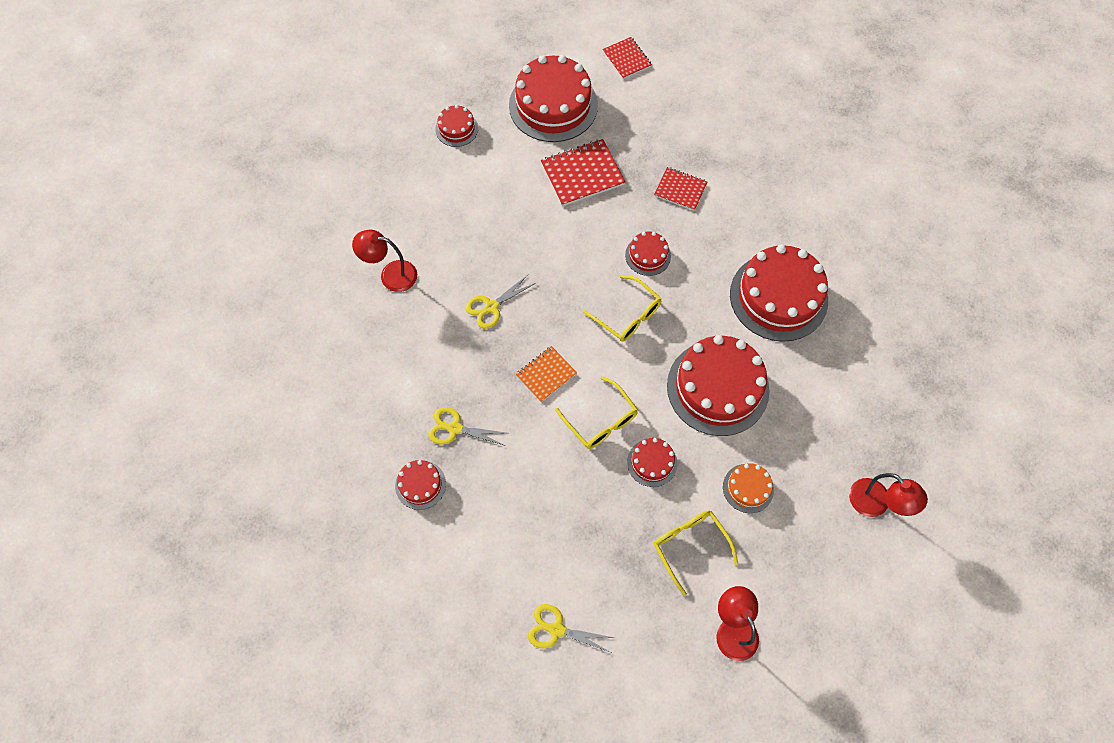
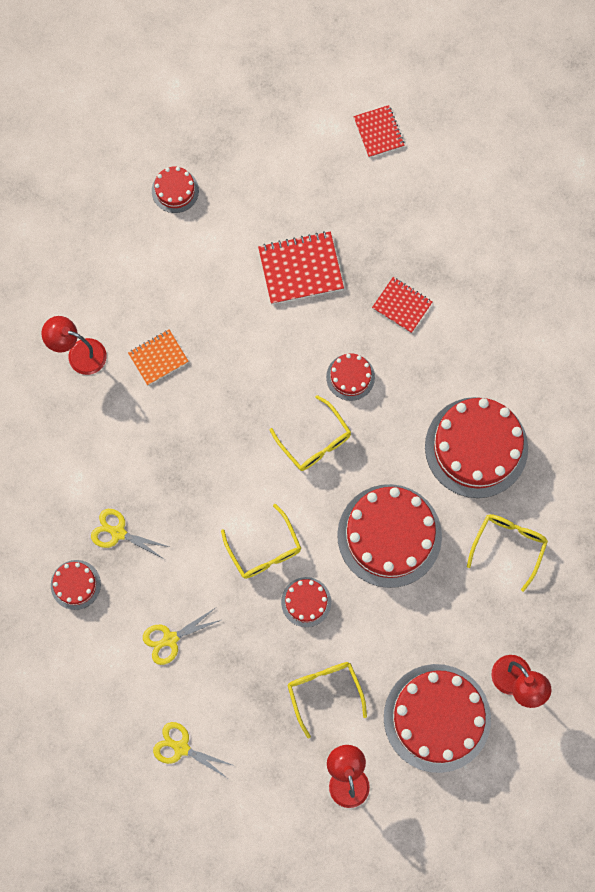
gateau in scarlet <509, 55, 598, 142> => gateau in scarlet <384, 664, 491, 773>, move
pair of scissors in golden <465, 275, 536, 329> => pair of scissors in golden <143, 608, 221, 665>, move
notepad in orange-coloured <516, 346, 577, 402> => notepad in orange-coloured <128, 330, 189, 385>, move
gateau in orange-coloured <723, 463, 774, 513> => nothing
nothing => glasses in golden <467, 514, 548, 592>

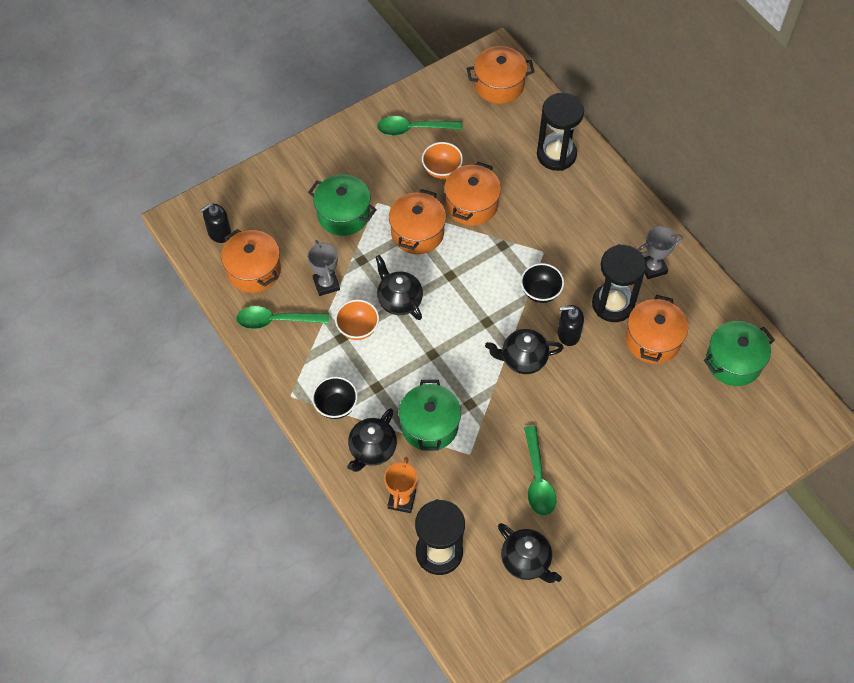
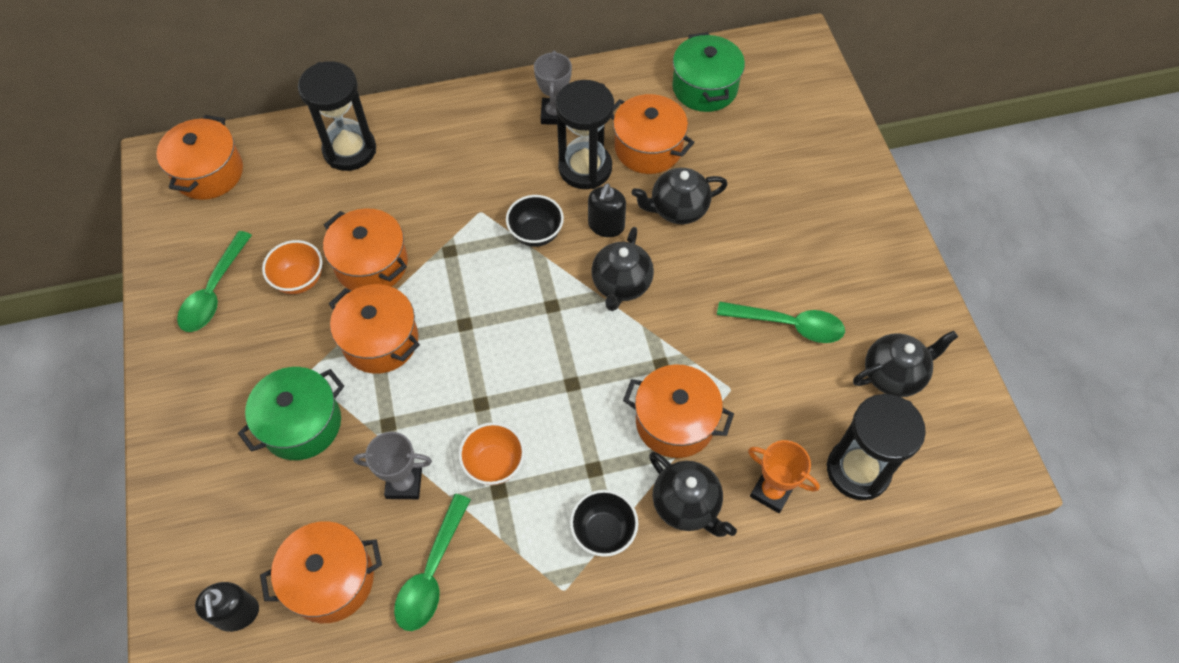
tea pot in ebony <375, 255, 423, 320> => tea pot in ebony <632, 168, 728, 224>, move
stockpot in emerald <399, 380, 461, 451> => stockpot in orange-coloured <623, 364, 734, 458>

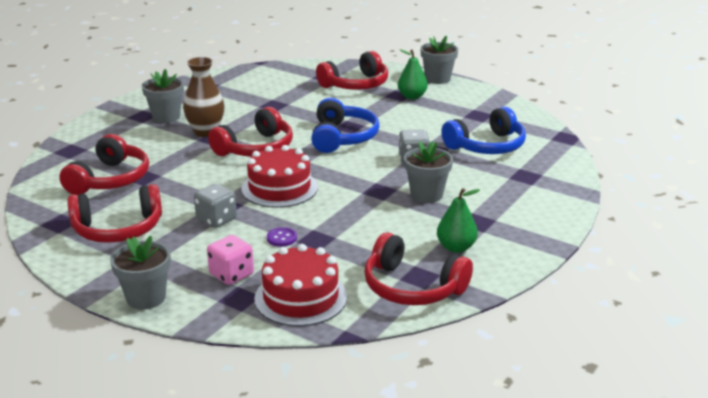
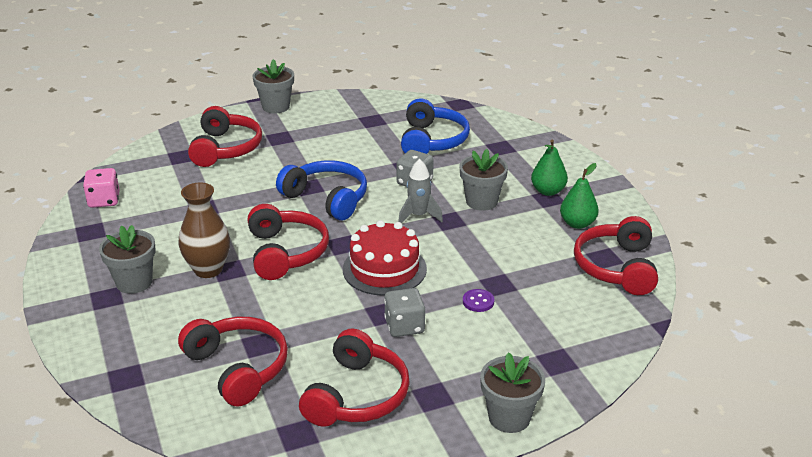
toy pear in emerald <398, 49, 428, 99> => toy pear in emerald <531, 140, 568, 196>, move
headphones in scarlet <364, 232, 473, 305> => headphones in scarlet <574, 216, 658, 295>, 120 degrees clockwise
game die in rosy <207, 235, 254, 285> => game die in rosy <83, 168, 120, 208>, move
gateau in scarlet <254, 244, 347, 326> => nothing
nothing => toy rocket in gray <398, 159, 443, 223>

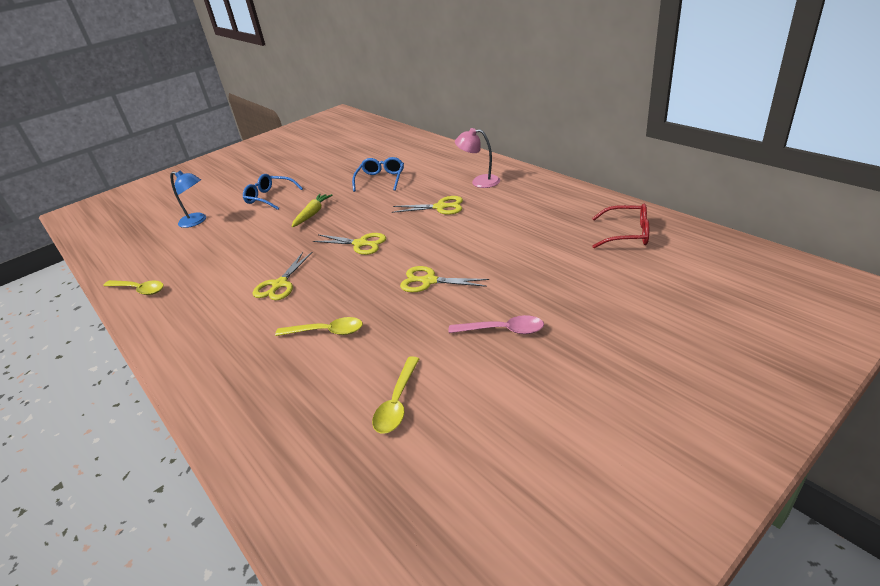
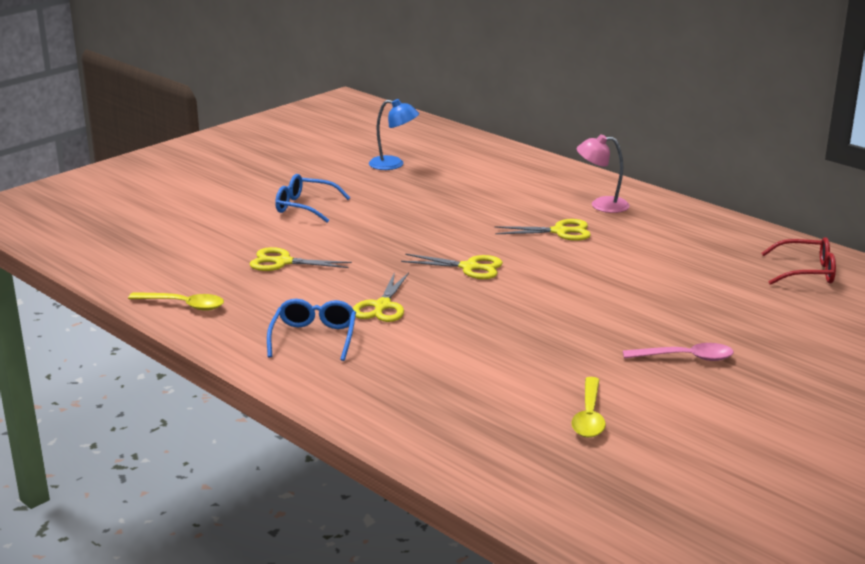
glasses in cobalt <352, 157, 404, 192> => glasses in cobalt <267, 299, 356, 361>, move
lamp in cobalt <170, 170, 206, 228> => lamp in cobalt <369, 99, 419, 170>, move
root vegetable in golden <292, 194, 333, 227> => nothing
pair of scissors in golden <400, 266, 489, 292> => pair of scissors in golden <250, 247, 352, 271>, move
tablespoon in golden <275, 317, 363, 336> => nothing

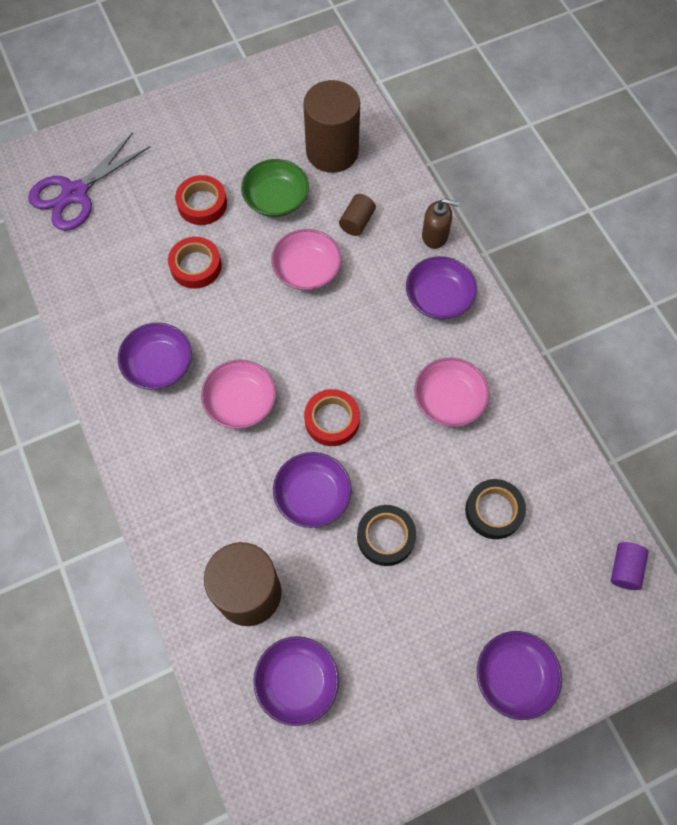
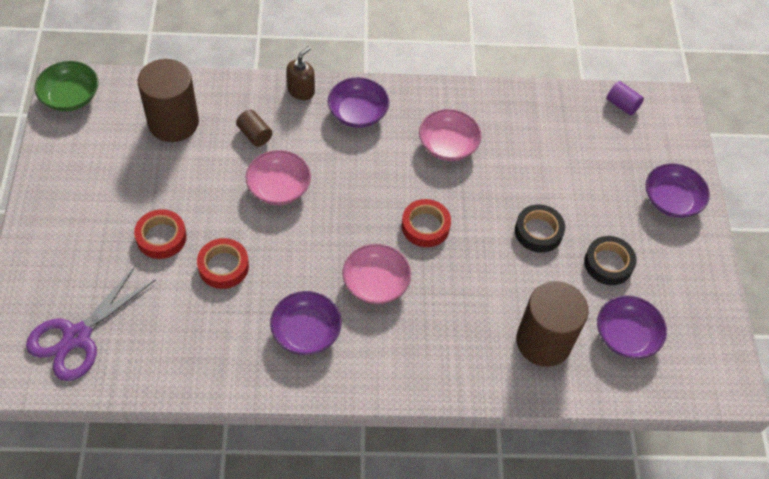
pair of scissors in violet <28, 133, 150, 231> => pair of scissors in violet <26, 265, 156, 381>, 60 degrees clockwise
deep dish in emerald <241, 159, 309, 217> => deep dish in emerald <35, 61, 98, 111>, move
deep dish in violet <273, 452, 352, 528> => nothing
roll of tape in ebony <465, 479, 526, 539> => roll of tape in ebony <584, 236, 637, 285>, move

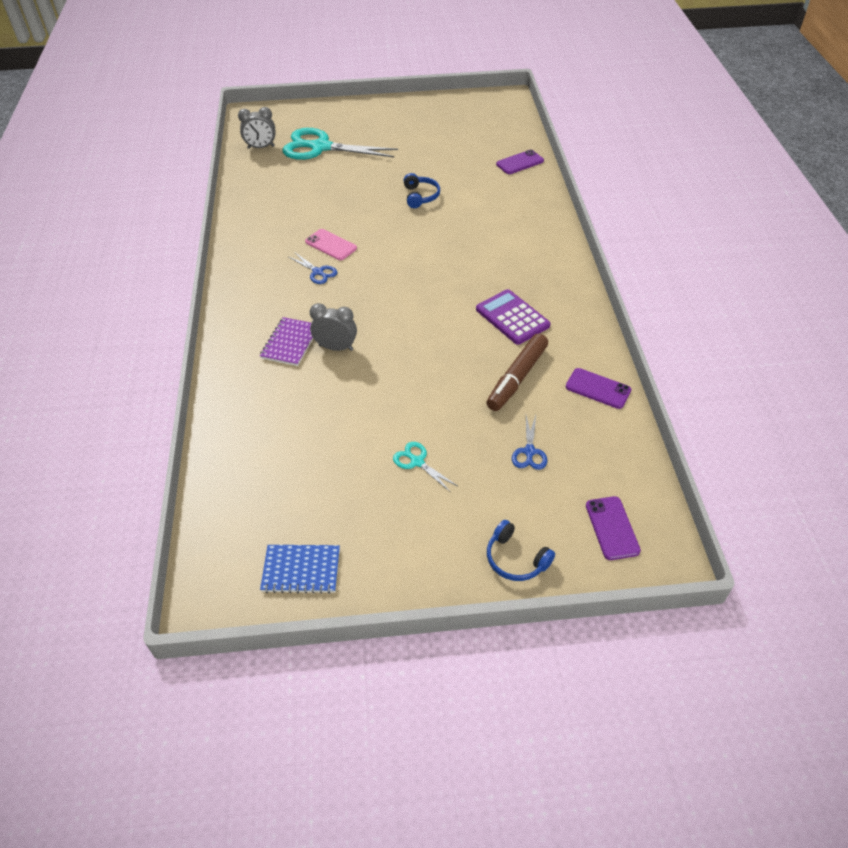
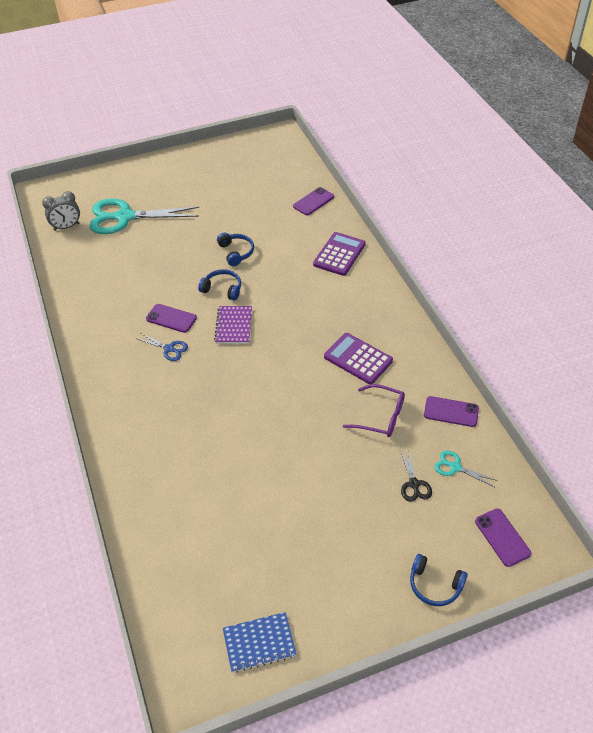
phone in rosy <305, 229, 357, 260> => phone in violet <146, 304, 197, 333>
bedside clock in gray <310, 303, 357, 351> => nothing
notepad in violet <260, 317, 313, 366> => notepad in violet <214, 306, 252, 344>, move
marker in russet <486, 333, 548, 411> => glasses in violet <343, 384, 405, 437>
pair of scissors in cobalt <512, 415, 548, 470> => pair of scissors in ebony <400, 448, 432, 502>
pair of scissors in turquoise <393, 442, 457, 492> => pair of scissors in turquoise <434, 450, 498, 487>, move
nothing => pocket calculator in violet <313, 232, 366, 276>
nothing => headphones in cobalt <198, 269, 241, 301>

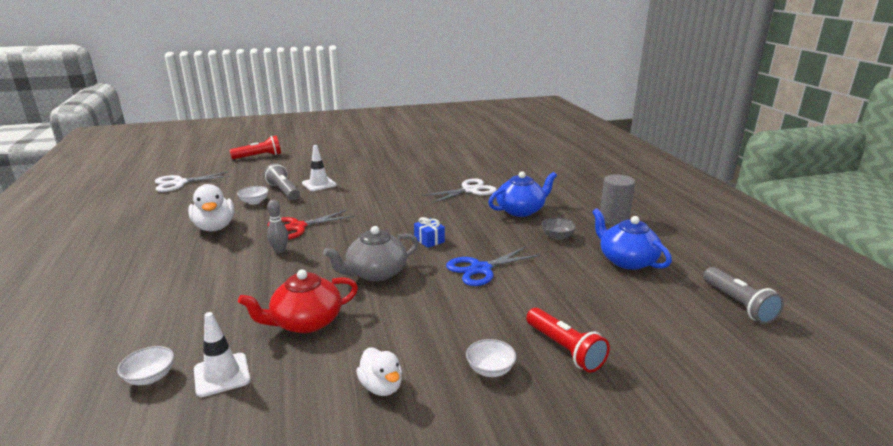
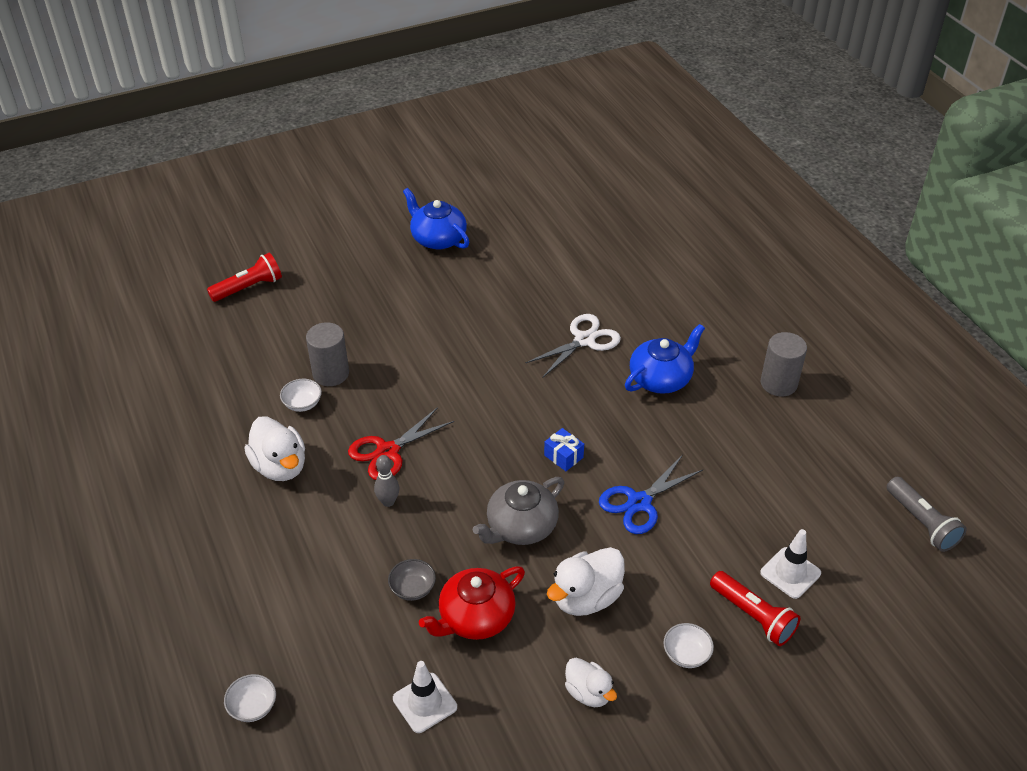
safety cone in pure white <302, 145, 337, 191> => safety cone in pure white <760, 529, 821, 599>, move
flashlight in gray <264, 163, 300, 200> => cylinder in gray <306, 322, 349, 386>
pair of scissors in pure white <155, 171, 231, 192> => nothing
tea pot in cobalt <592, 208, 672, 270> => tea pot in cobalt <403, 188, 469, 249>, move
deep dish in gray <541, 218, 576, 240> => deep dish in gray <388, 559, 436, 601>, move
deep dish in pure white <117, 346, 174, 385> => deep dish in pure white <224, 674, 276, 722>, move
nothing => toy duck in pure white <547, 547, 625, 616>

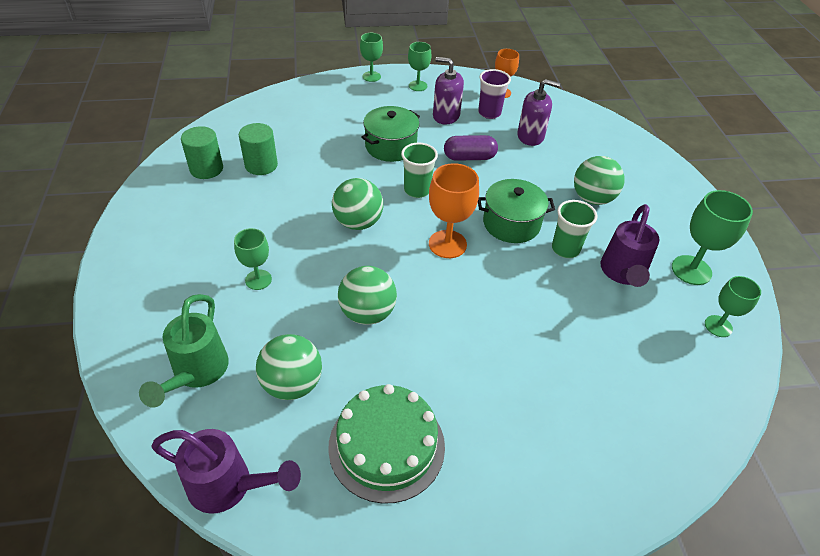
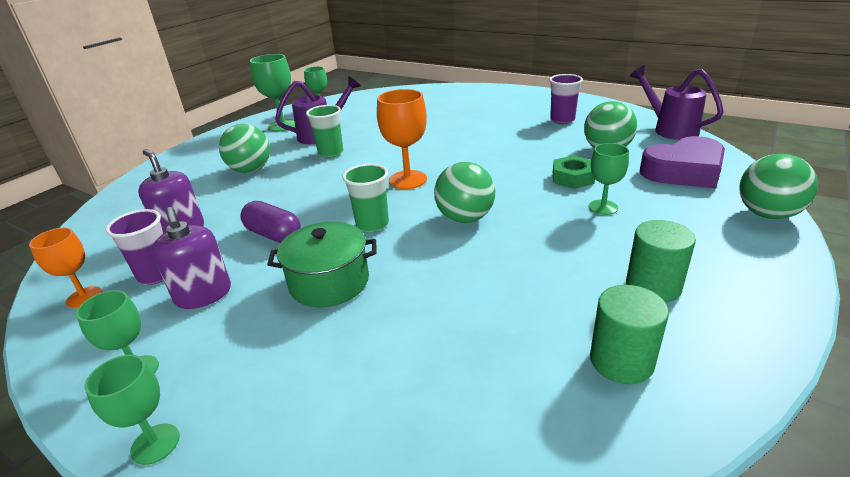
cylinder in emerald <239, 123, 278, 175> => cylinder in emerald <626, 220, 696, 303>, move
stockpot in emerald <478, 179, 555, 243> => nothing
play ball in emerald <338, 266, 397, 325> => play ball in emerald <740, 154, 818, 219>, move
watering pot in emerald <139, 294, 229, 407> => love heart in violet <640, 136, 725, 188>
gateau in emerald <328, 384, 445, 504> => tumbler in violet <549, 74, 583, 124>
nothing => hexagon nut in emerald <553, 155, 595, 189>

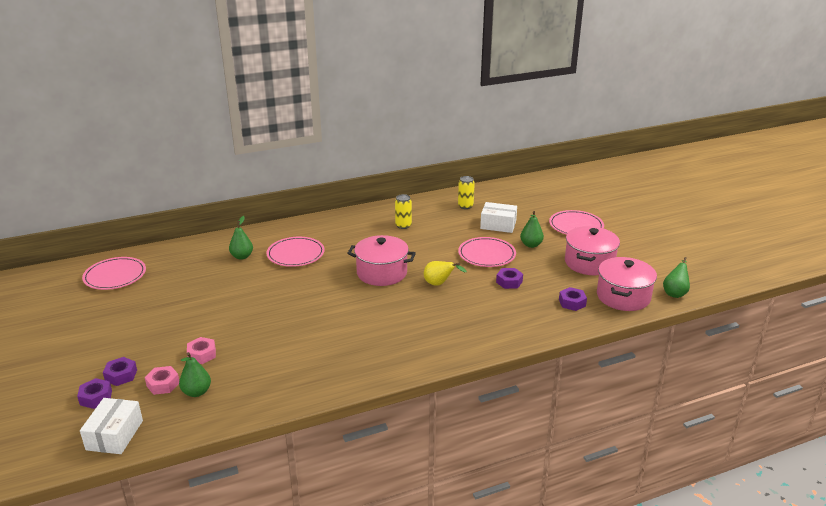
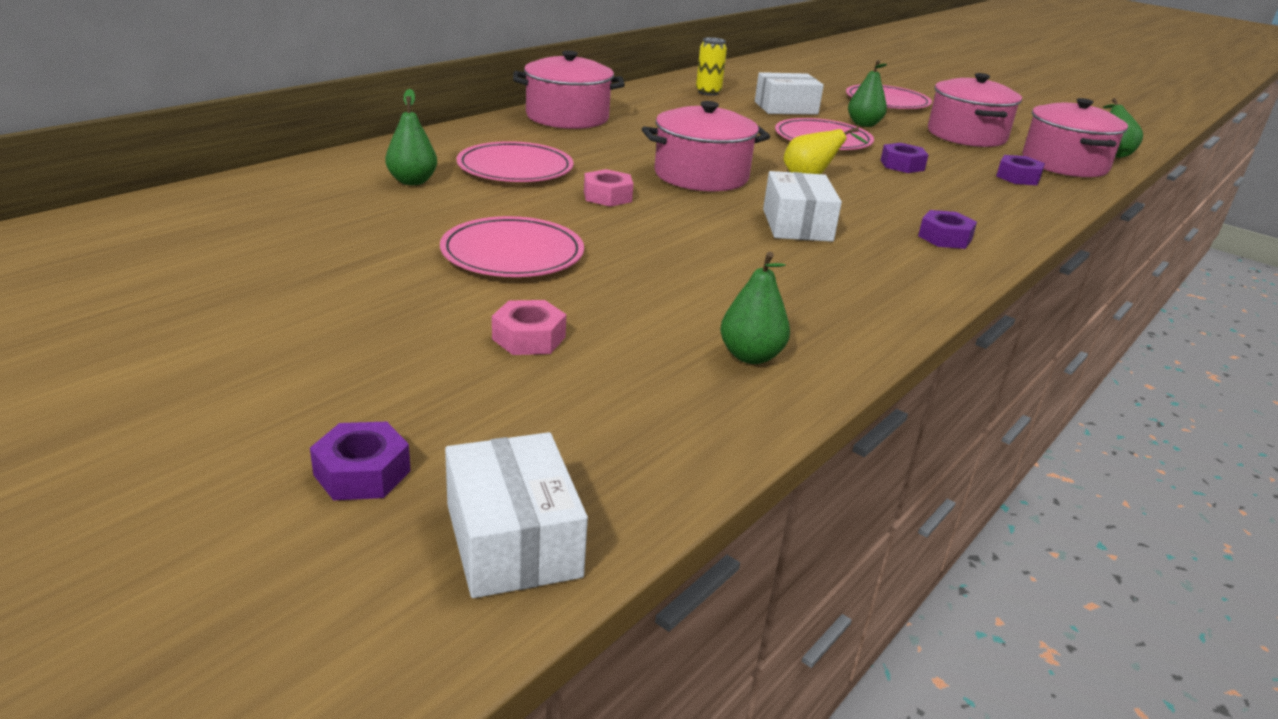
can in golden <395, 194, 412, 229> => nothing
dinner plate in rosy <82, 257, 146, 290> => dinner plate in rosy <440, 216, 584, 277>, move
toy pear in emerald <179, 352, 211, 397> => toy pear in emerald <720, 251, 790, 364>, move
hexagon nut in violet <103, 357, 137, 386> => hexagon nut in violet <918, 210, 977, 249>, move
hexagon nut in rosy <145, 366, 179, 395> => hexagon nut in rosy <584, 169, 633, 207>, move
nothing => stockpot in rosy <513, 51, 625, 129>
nothing => parcel in pure white <763, 171, 842, 242>

